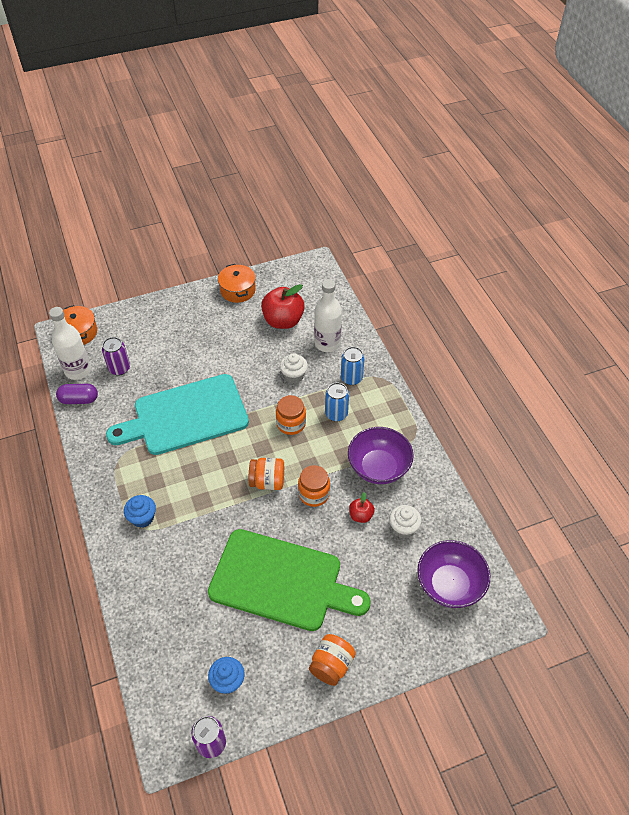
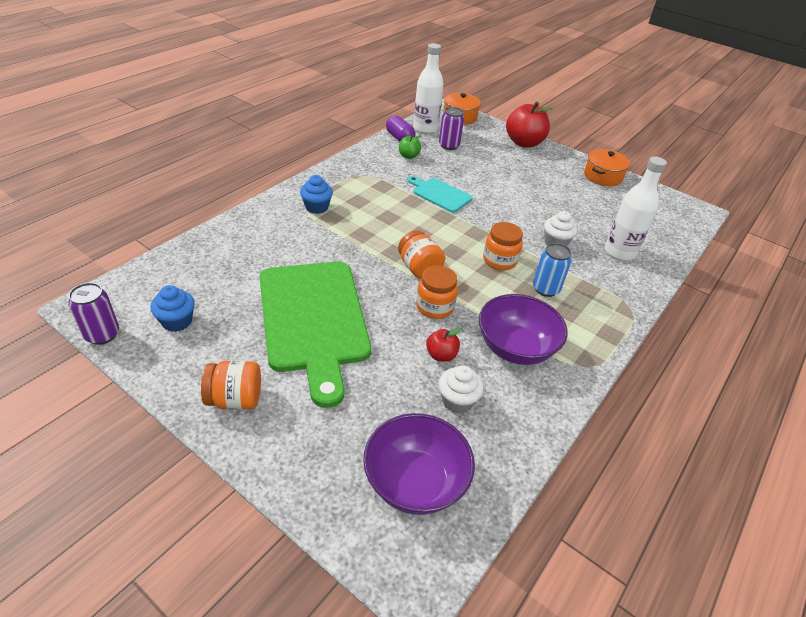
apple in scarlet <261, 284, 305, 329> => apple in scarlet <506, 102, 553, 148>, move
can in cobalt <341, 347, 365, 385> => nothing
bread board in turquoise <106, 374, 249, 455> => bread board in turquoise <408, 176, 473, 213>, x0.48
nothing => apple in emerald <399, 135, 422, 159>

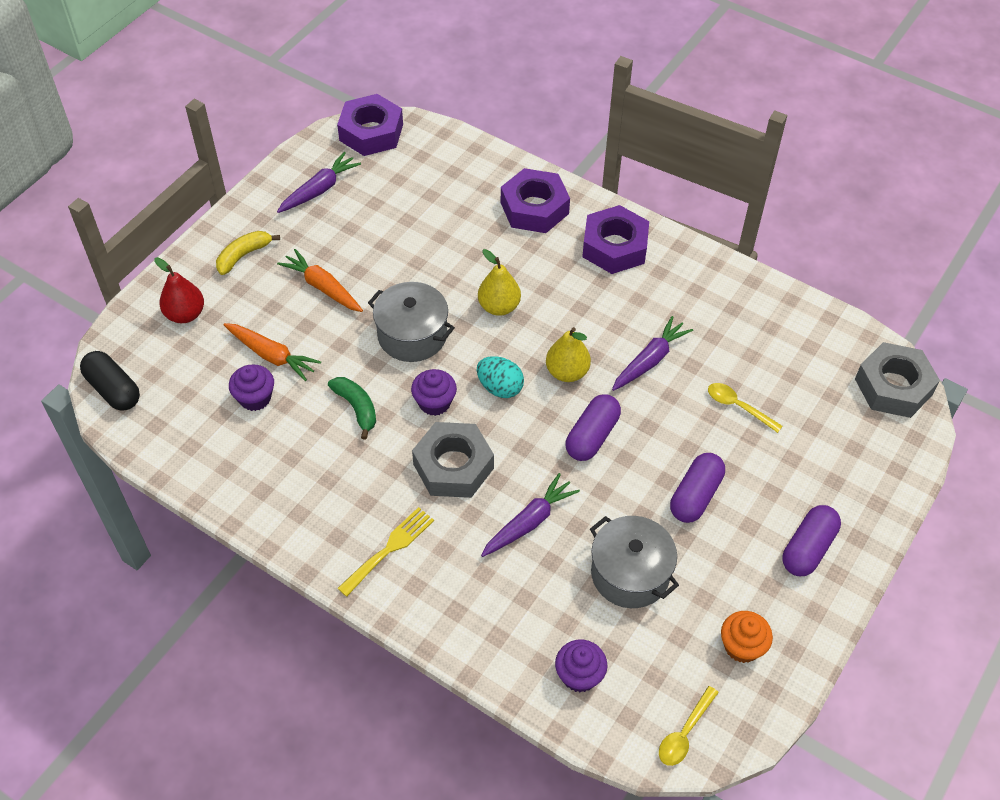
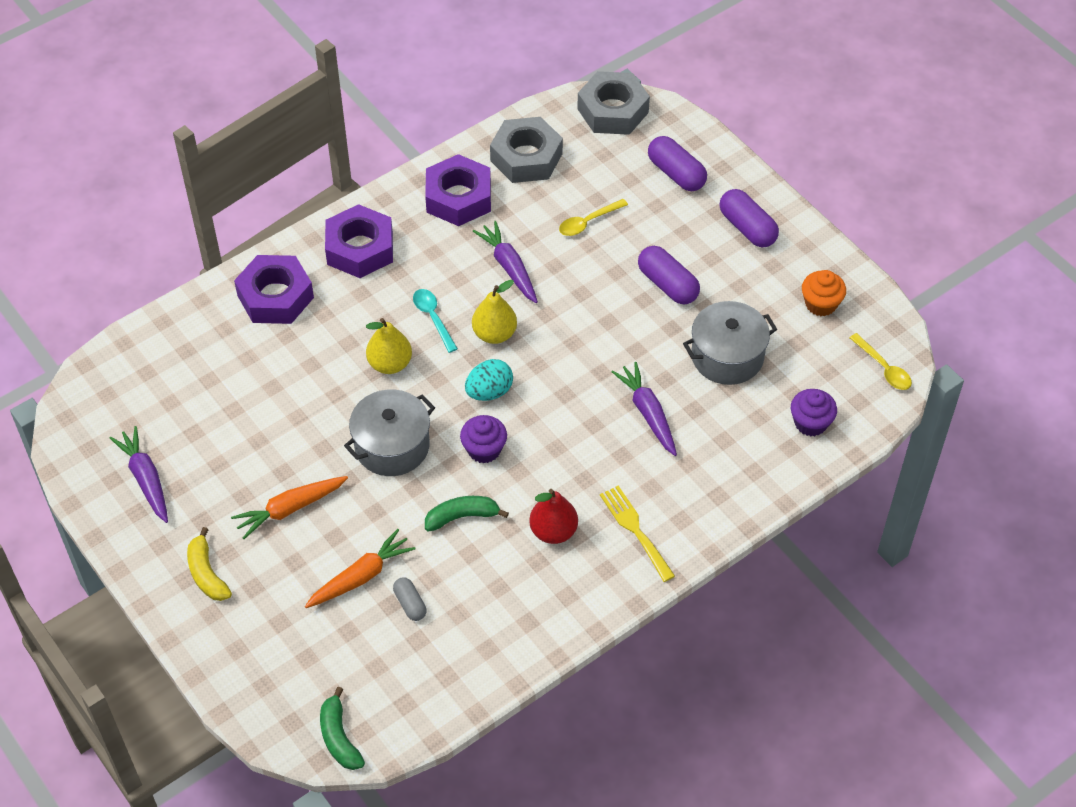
hexagon nut in violet <337, 94, 403, 156> => hexagon nut in violet <425, 154, 491, 226>, move
toy pear in scarlet <154, 257, 204, 323> => toy pear in scarlet <529, 489, 578, 544>, move
pill in ebony <80, 351, 140, 411> => toy banana in emerald <320, 687, 365, 770>
cupcake in violet <229, 365, 274, 411> => pill in gray <393, 577, 427, 621>
pill in violet <565, 394, 621, 461> => pill in violet <648, 136, 707, 191>, move
hexagon nut in gray <412, 422, 494, 498> => hexagon nut in gray <490, 117, 563, 183>, move
nothing => tablespoon in turquoise <413, 289, 458, 353>

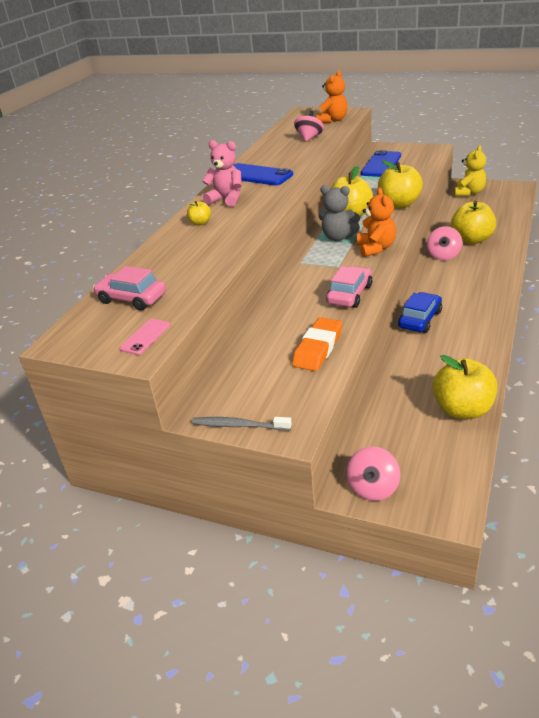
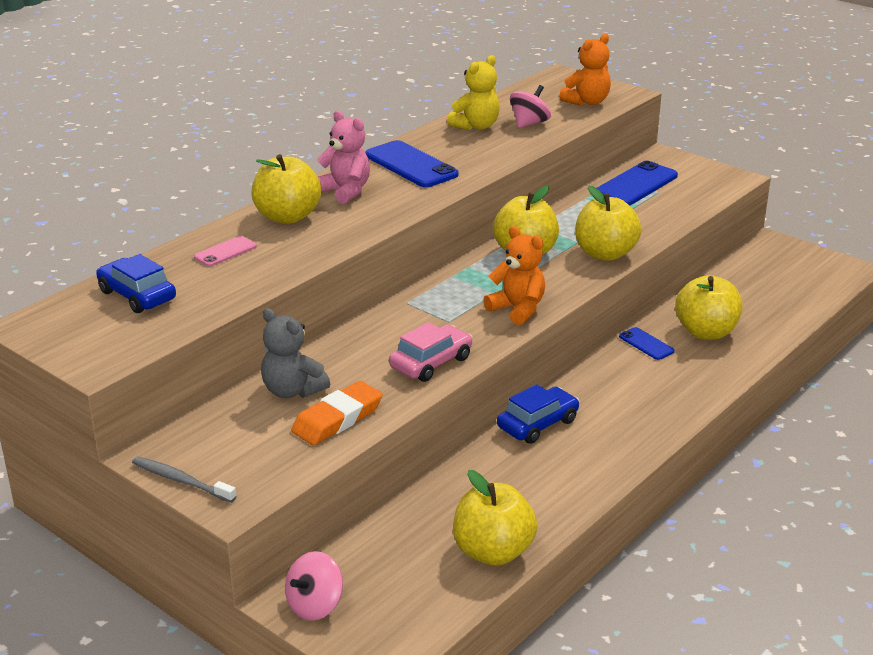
stuffed bear in golden <454, 145, 486, 196> => stuffed bear in golden <447, 55, 500, 130>, move
stuffed bear in gray <319, 185, 360, 241> => stuffed bear in gray <261, 308, 330, 398>, move
stuffed bear in orange-coloured <357, 188, 396, 257> => stuffed bear in orange-coloured <483, 226, 545, 325>, 60 degrees counterclockwise
apple in golden <187, 201, 211, 226> => apple in golden <251, 154, 321, 224>, x2.09
whirligig in rosy <427, 226, 462, 260> => phone in cobalt <619, 327, 675, 360>
car in rosy <93, 266, 166, 310> => car in cobalt <96, 254, 176, 313>
phone in rosy <119, 319, 170, 355> => phone in rosy <194, 236, 257, 266>, move

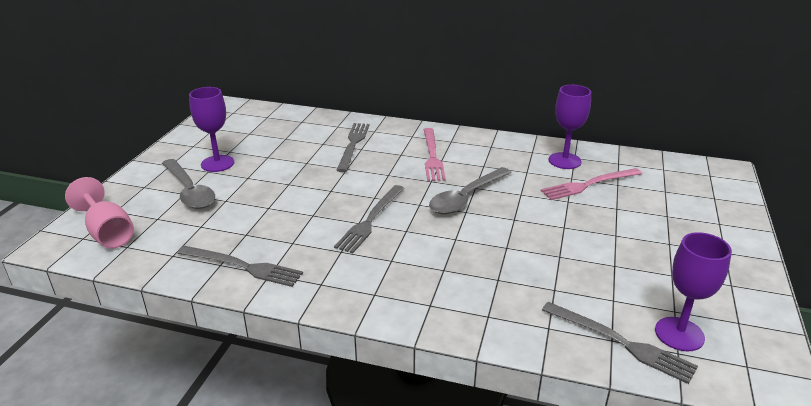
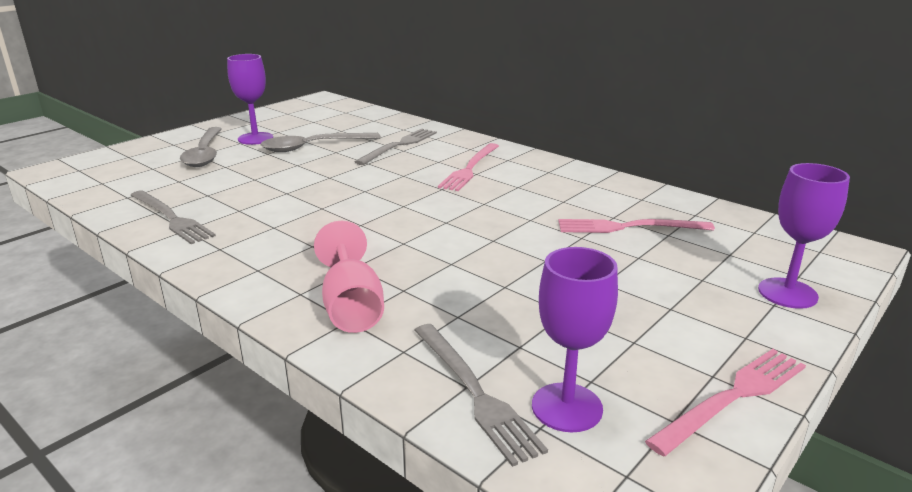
wine glass in violet <548, 85, 591, 169> => wine glass in violet <758, 163, 850, 309>, move
tablespoon in gray <429, 167, 512, 214> => tablespoon in gray <261, 133, 381, 152>, move
wine glass in rosy <65, 177, 134, 248> => wine glass in rosy <314, 220, 384, 333>, move
table fork in gray <334, 185, 405, 253> => nothing
nothing => table fork in rosy <645, 349, 806, 457>

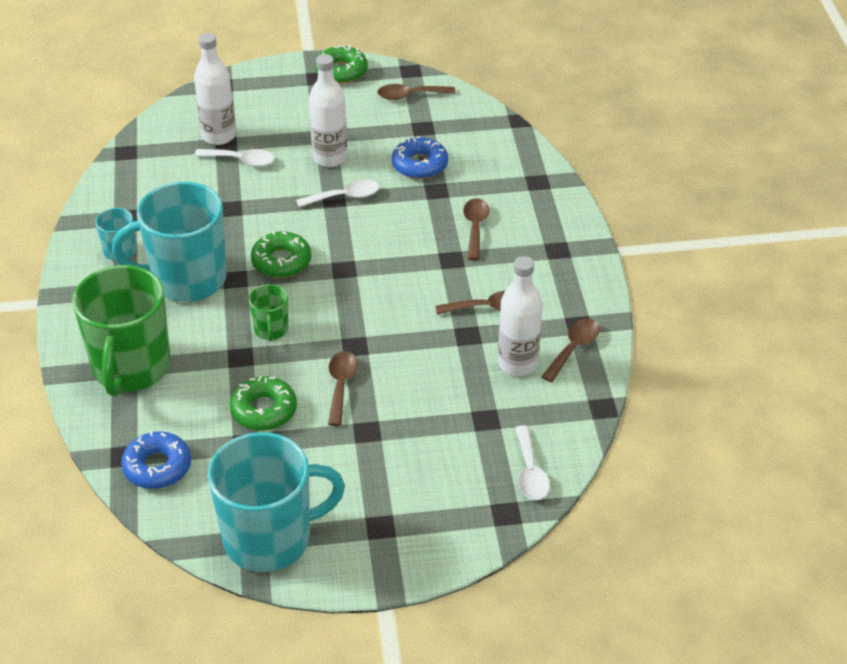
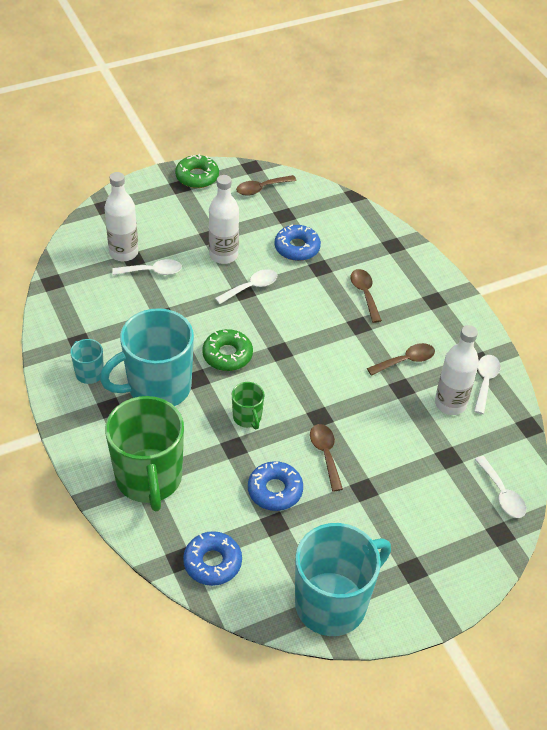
tablespoon in russet <541, 319, 600, 382> => tablespoon in pure white <474, 355, 501, 414>
glazed donut in emerald <230, 376, 297, 431> => glazed donut in cobalt <248, 461, 303, 511>

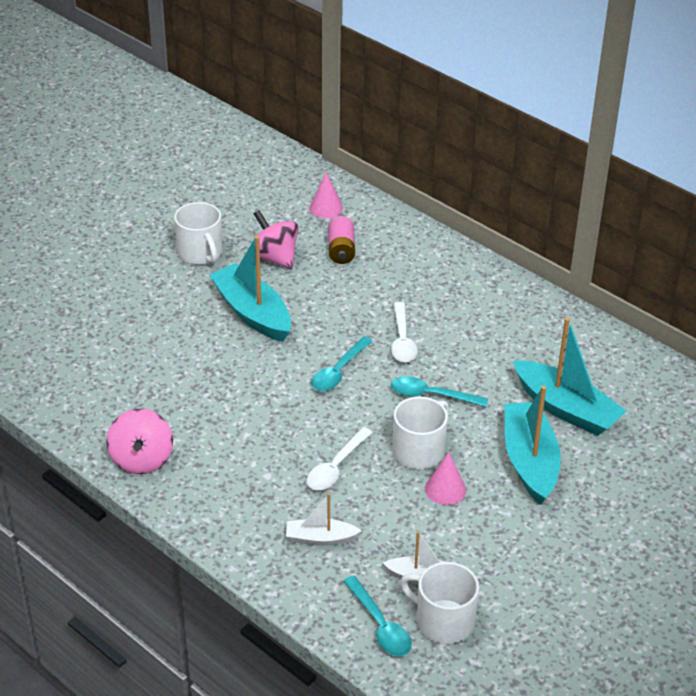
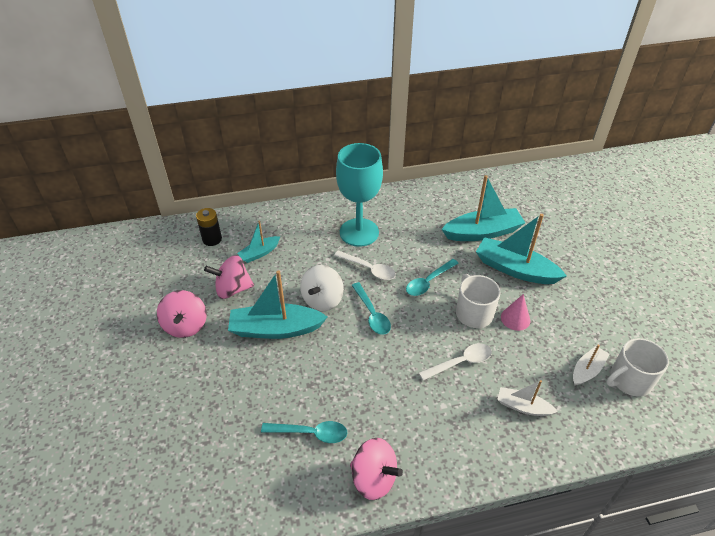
solid cone in rosy <309, 172, 343, 218> => AA battery in ebony <196, 208, 222, 246>
tea mug in pure white <174, 202, 223, 265> => whirligig in rosy <157, 290, 207, 338>
AA battery in rosy <328, 216, 355, 264> => boat in turquoise <237, 221, 280, 263>
tablespoon in pure white <307, 427, 373, 490> => tablespoon in pure white <419, 343, 492, 381>, 90 degrees counterclockwise
boat in pure white <286, 493, 362, 546> => boat in pure white <497, 380, 558, 416>, 75 degrees clockwise
tablespoon in turquoise <343, 576, 412, 656> => tablespoon in turquoise <261, 421, 347, 443>, move
nothing => wine glass in turquoise <336, 143, 383, 247>
nothing => whirligig in pure white <300, 265, 344, 311>

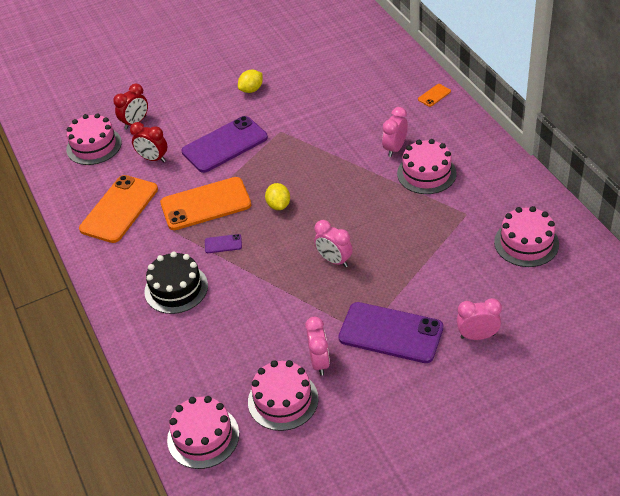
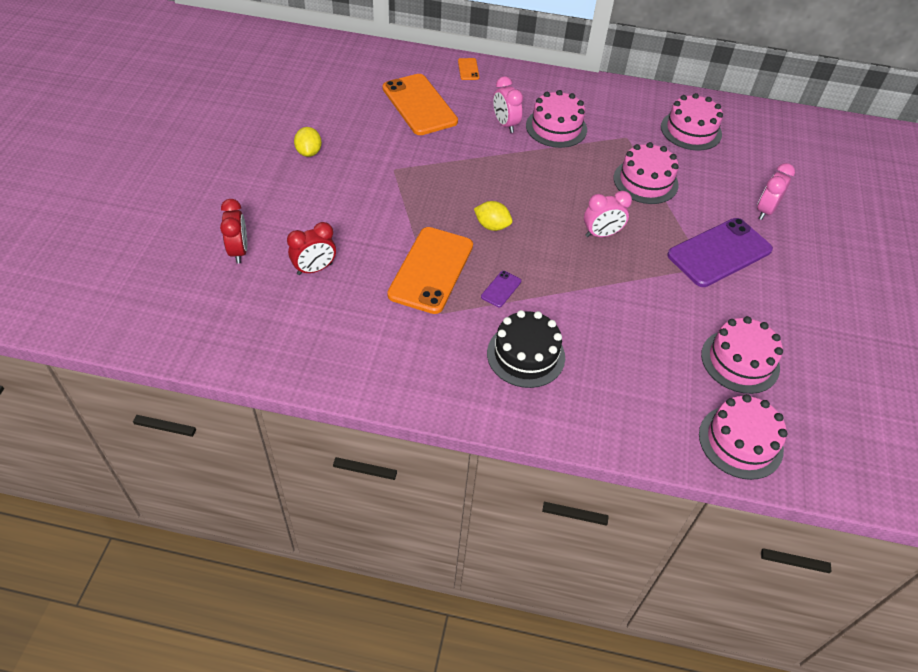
gateau in rosy <66, 113, 122, 165> => gateau in rosy <613, 142, 679, 204>, move
phone in violet <181, 116, 268, 173> => nothing
phone in orange-coloured <79, 175, 158, 243> => phone in orange-coloured <383, 74, 458, 135>, move
bedside clock in rosy <305, 317, 330, 376> => nothing

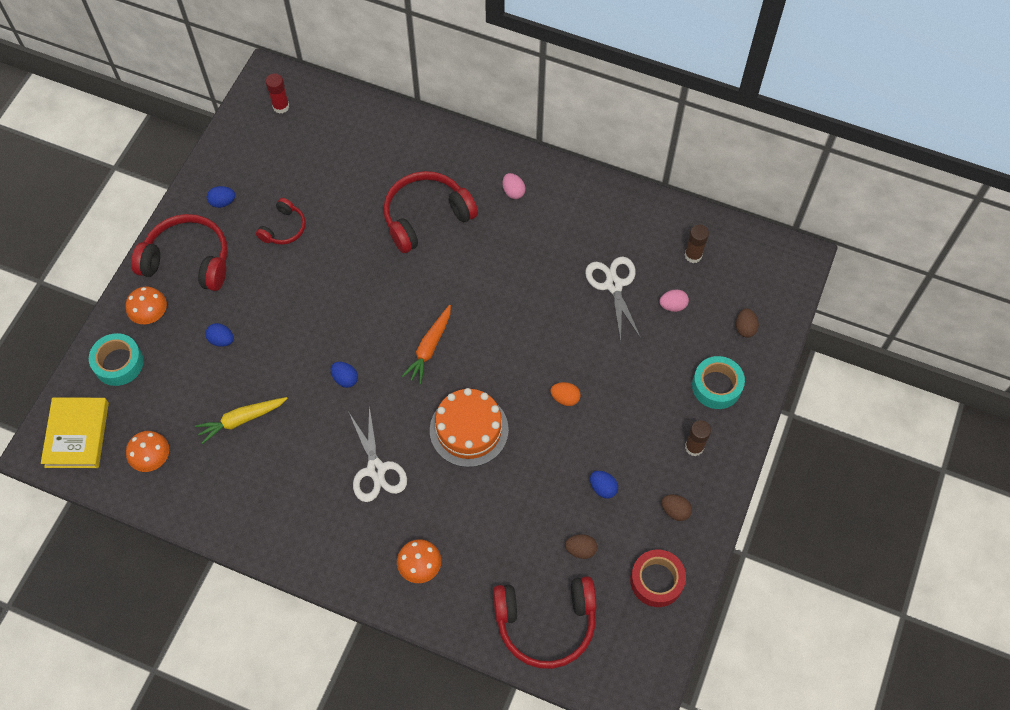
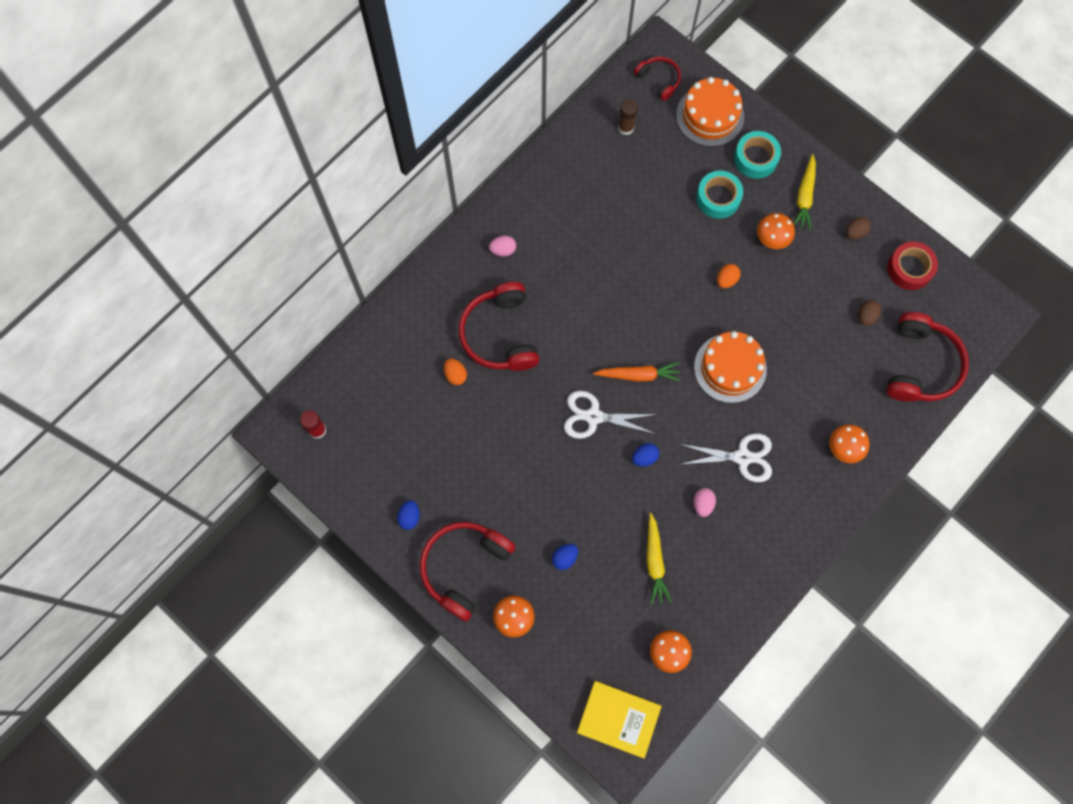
headphones in scarlet <256, 198, 306, 244> => headphones in scarlet <634, 57, 681, 101>, move
pair of scissors in pure white <585, 256, 641, 341> => pair of scissors in pure white <564, 391, 658, 439>, move
egg in rosy <659, 289, 689, 312> => egg in rosy <694, 488, 716, 517>, move
root vegetable in orange-coloured <402, 305, 451, 384> => root vegetable in orange-coloured <593, 362, 681, 381>, 45 degrees counterclockwise
egg in russet <736, 308, 759, 338> => gateau in orange-coloured <676, 77, 744, 147>
roll of tape in turquoise <89, 333, 144, 386> => roll of tape in turquoise <696, 171, 743, 219>, move
glue stick in russet <685, 420, 711, 456> => root vegetable in golden <794, 154, 816, 231>
egg in cobalt <590, 471, 618, 499> => nothing
nothing => mushroom in orange-coloured <757, 213, 795, 249>
nothing => egg in orange-coloured <444, 359, 467, 385>

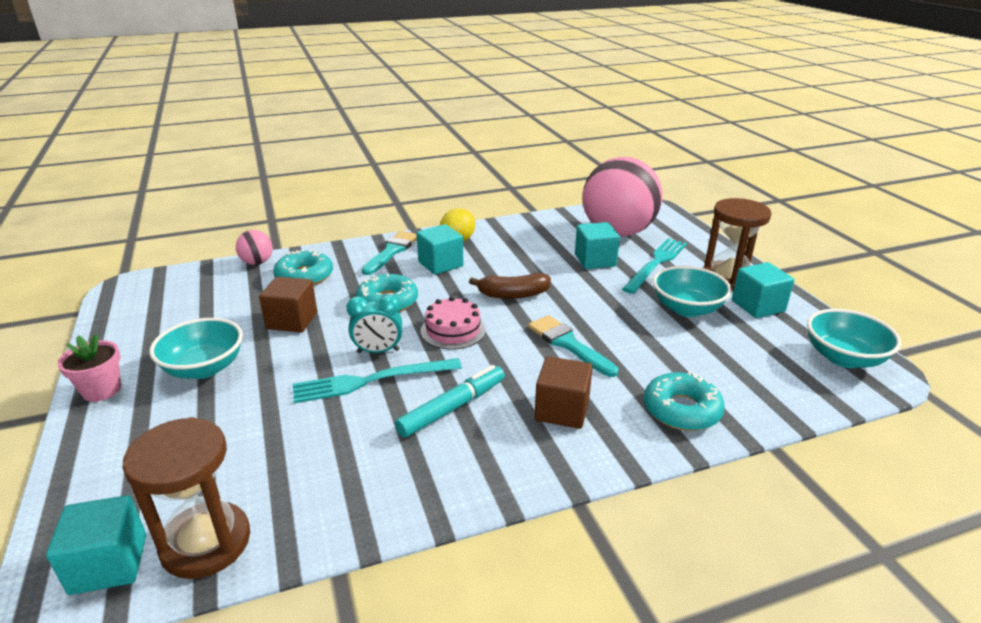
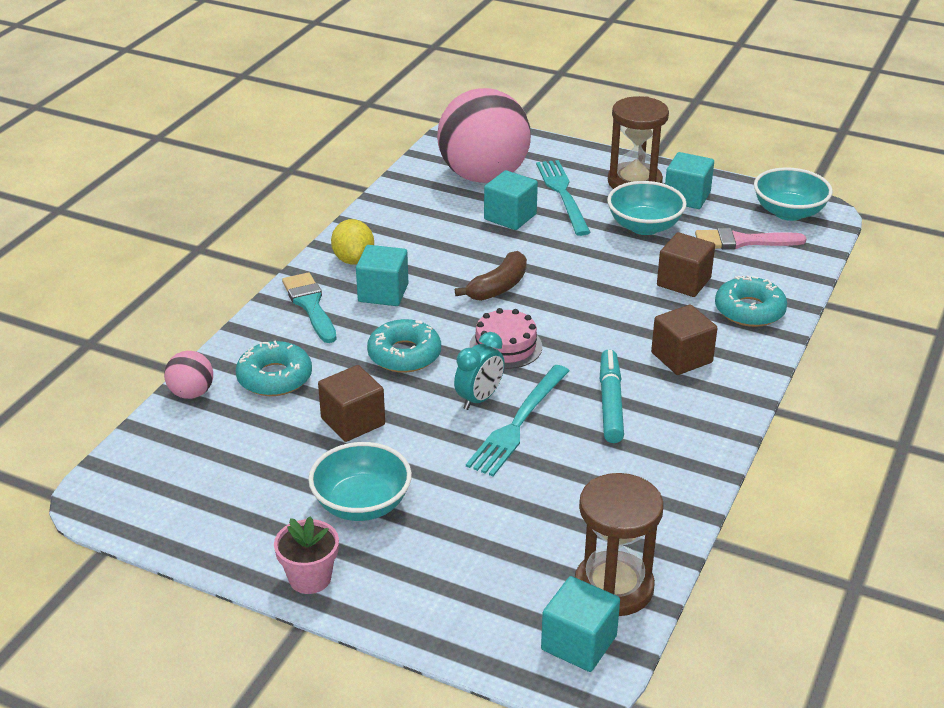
paintbrush in turquoise <528, 315, 619, 377> => nothing
nothing => paintbrush in rosy <695, 228, 807, 250>
nothing => cube in russet <657, 232, 715, 297>

